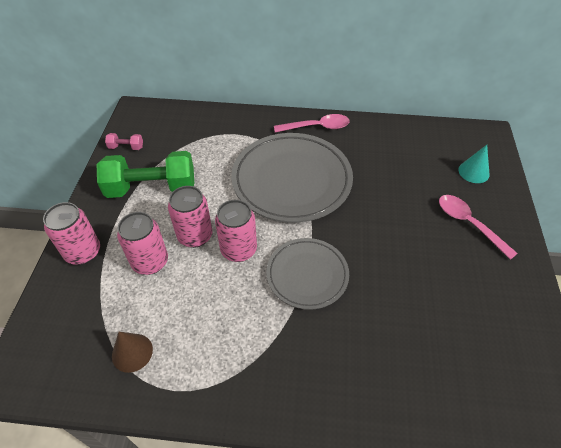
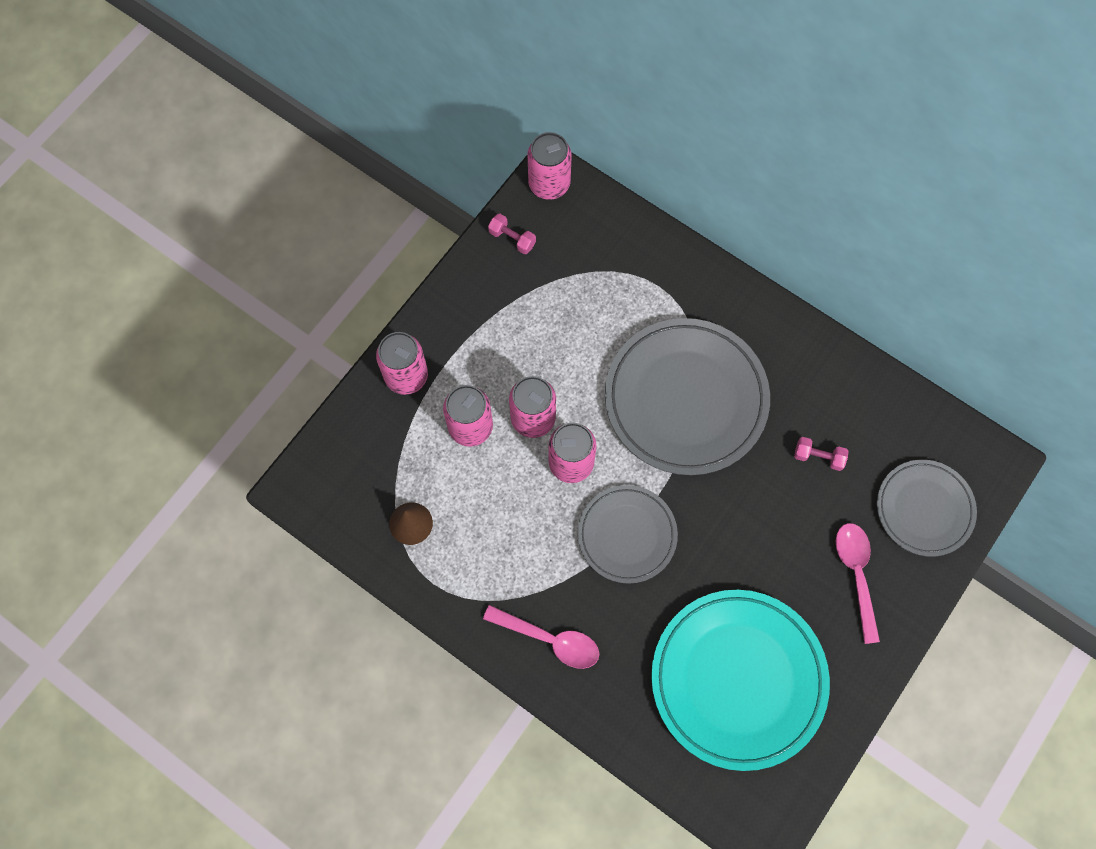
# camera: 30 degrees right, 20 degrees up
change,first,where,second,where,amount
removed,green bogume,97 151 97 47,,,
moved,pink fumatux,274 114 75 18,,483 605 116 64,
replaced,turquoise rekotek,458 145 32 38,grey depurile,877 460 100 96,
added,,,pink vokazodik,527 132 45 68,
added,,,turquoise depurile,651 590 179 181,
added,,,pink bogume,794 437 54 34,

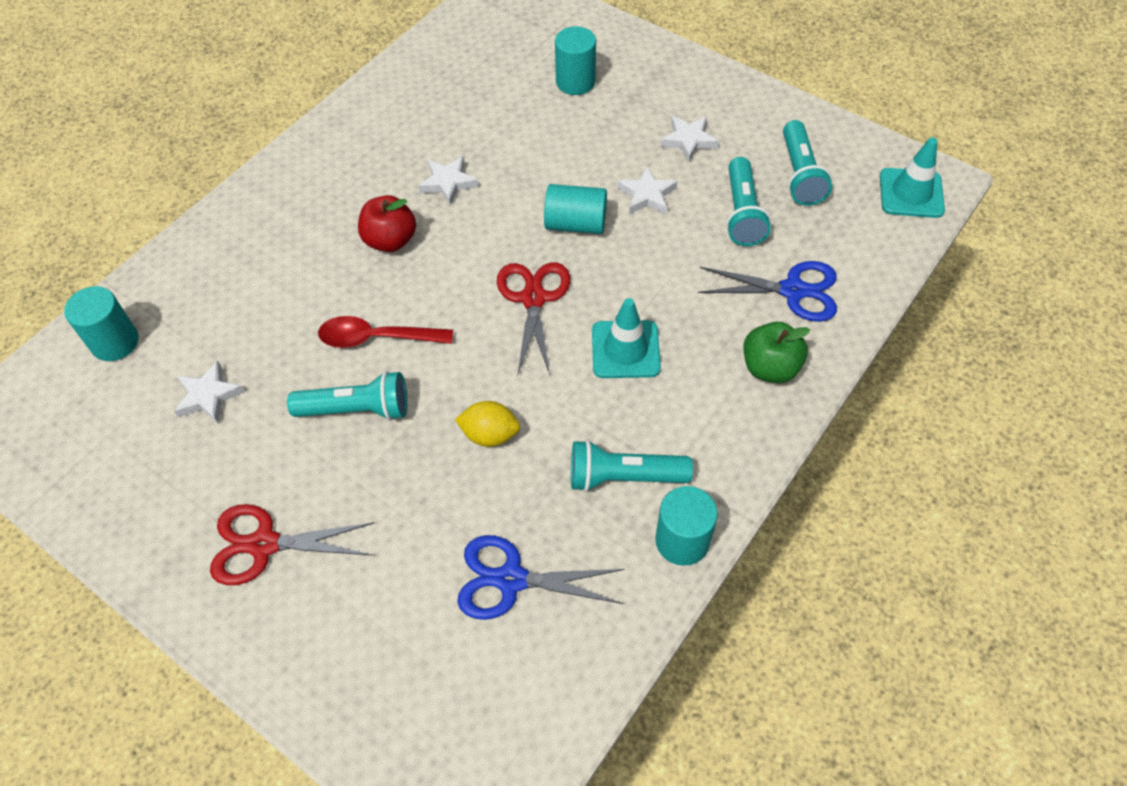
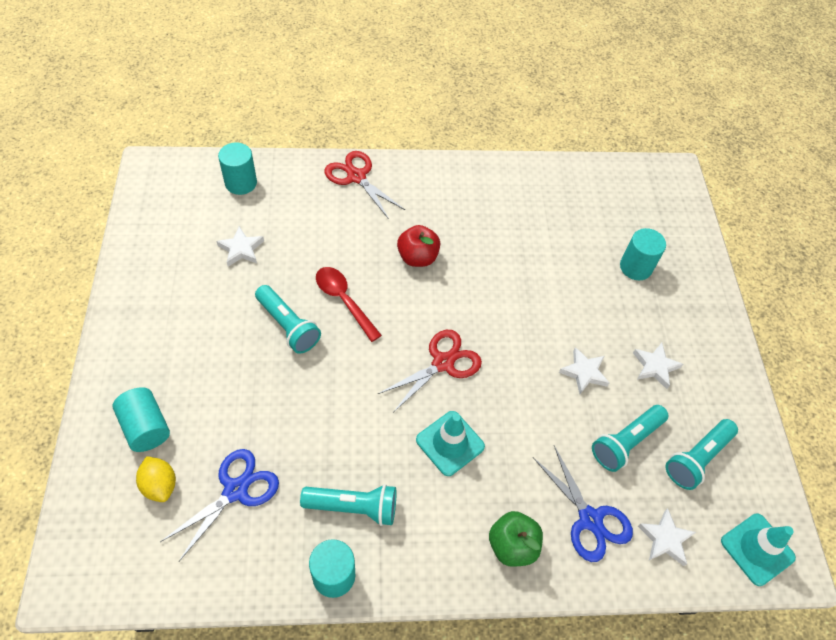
# camera: 45 degrees right, 0 degrees up
change,first,where,second,where,amount
moved,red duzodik,210 504 165 81,,324 151 81 68,
moved,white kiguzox,418 156 60 50,,638 508 58 58,
moved,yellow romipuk,455 401 65 46,,136 456 40 46,
turned,blue duzodik,457 535 168 85,,160 449 119 112,75 degrees clockwise
moved,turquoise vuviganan,544 184 63 50,,113 387 57 65,
turned,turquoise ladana,571 440 122 52,,300 484 96 42,135 degrees clockwise

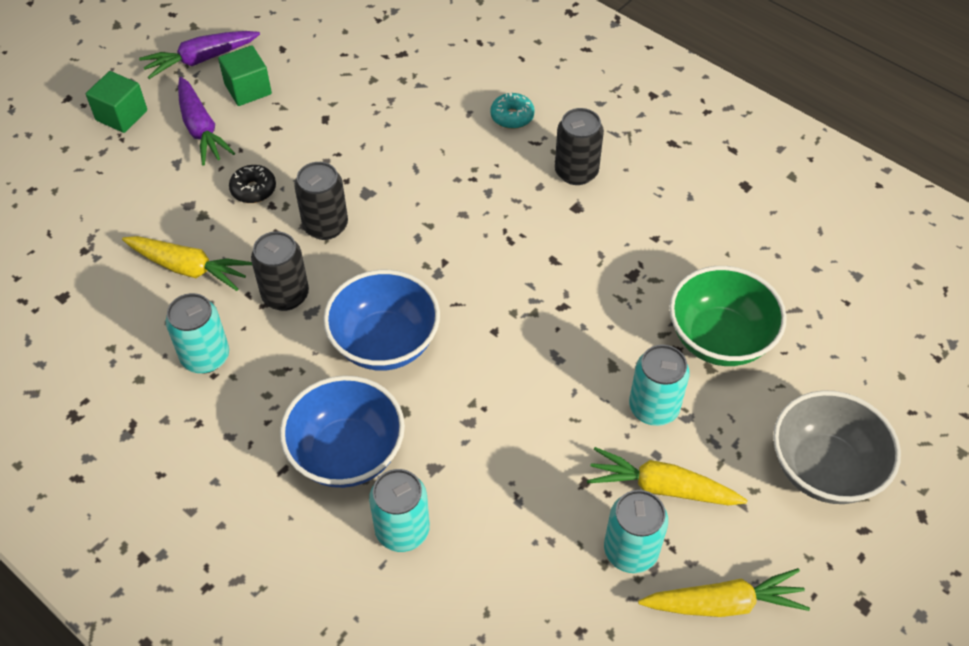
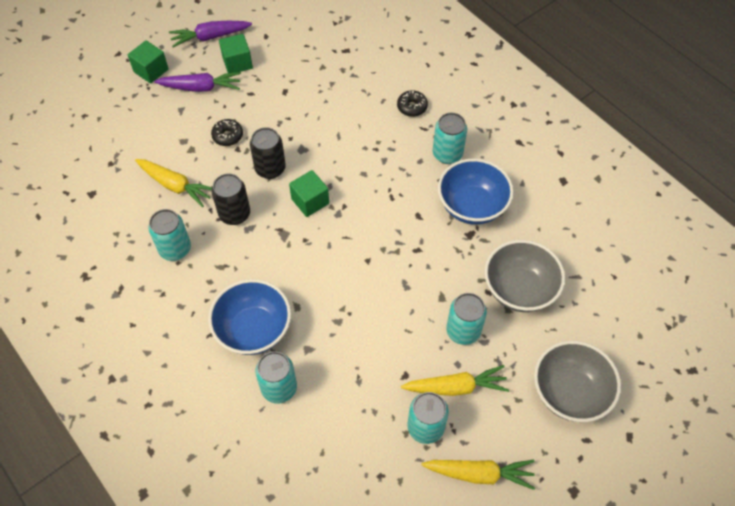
# camera: 10 degrees right, 5 degrees up
change,first,where,second,where,amount
turned,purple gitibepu,178 77 57 88,,154 72 87 20,75 degrees counterclockwise
moved,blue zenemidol,323 270 117 101,,438 159 75 66,
recoloured,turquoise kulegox,490 93 45 36,black kulegox,397 90 31 27,
recoloured,black vokazodik,555 108 49 77,turquoise vokazodik,433 113 34 51,
turned,yellow gitibepu,587 447 160 59,,401 365 108 31,150 degrees clockwise
recoloured,green zenemidol,669 266 118 100,grey zenemidol,484 240 81 72,
added,,,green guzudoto,289 170 40 47,

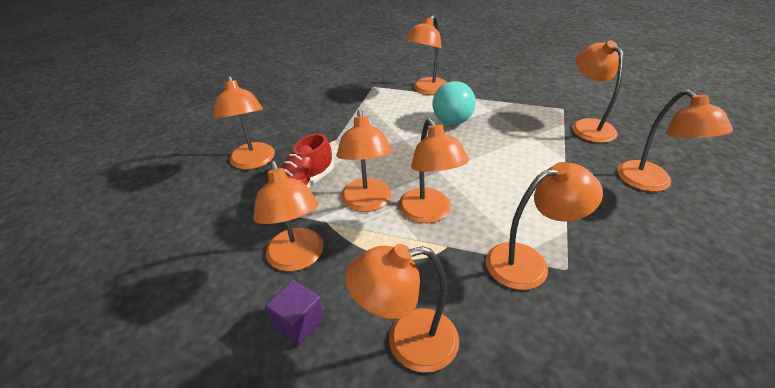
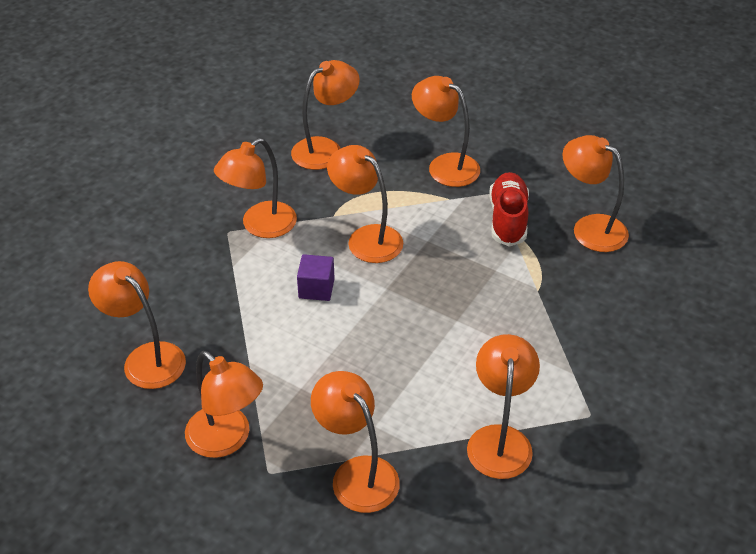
# camera: 150 degrees right, 5 degrees up
change,first,where,second,where,amount
moved,purple guzudoto,265 280 59 65,,297 254 38 47,
moved,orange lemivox,336 110 56 102,,311 371 89 142,
removed,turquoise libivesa,433 81 43 44,,,

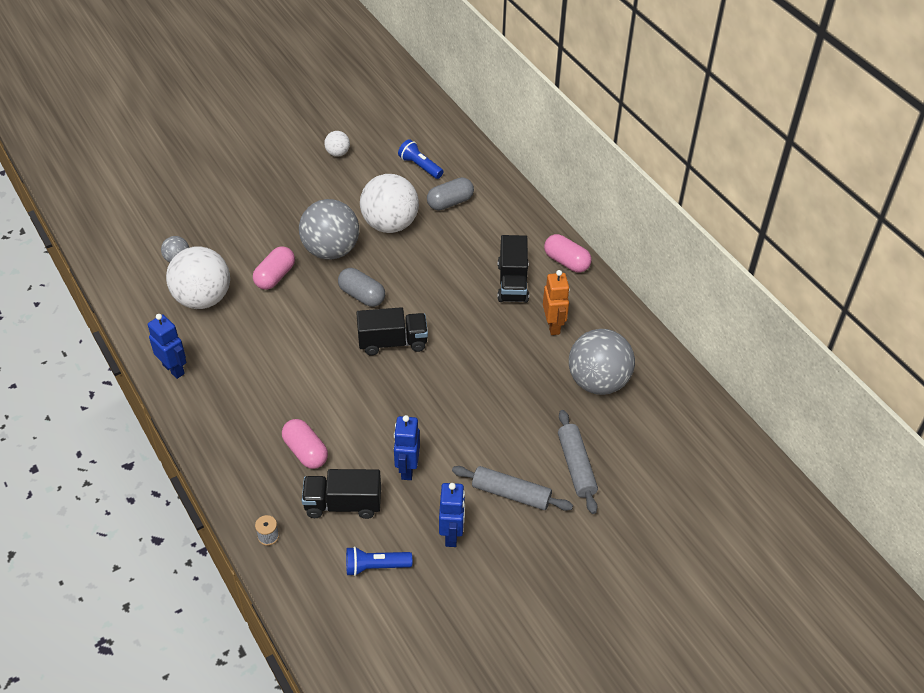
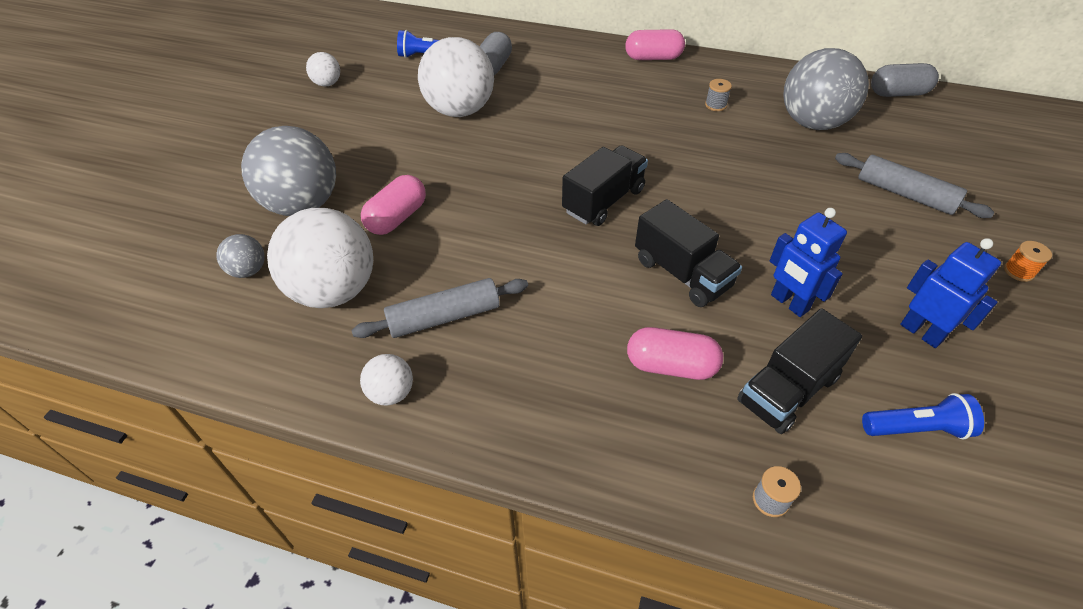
# camera: 40 degrees left, 0 degrees up
change,first,where,second,where,amount
replaced,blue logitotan,148 314 38 65,white libivesa,360 354 53 52,
turned,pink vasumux,253 246 42 44,,361 175 65 60,45 degrees clockwise
moved,grey libivesa,299 199 60 61,,241 126 95 90,
moved,grey vasumux,338 268 47 39,,871 63 68 34,
turned,blue ladana,346 546 66 30,,862 393 122 46,135 degrees counterclockwise
moved,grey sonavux,452 466 121 45,,351 278 177 60,
moved,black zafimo,498 235 31 68,,635 199 107 108,
replaced,orange logitotan,543 270 27 65,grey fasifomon,705 79 27 32,
added,,,orange fasifomon,1004 241 48 41,

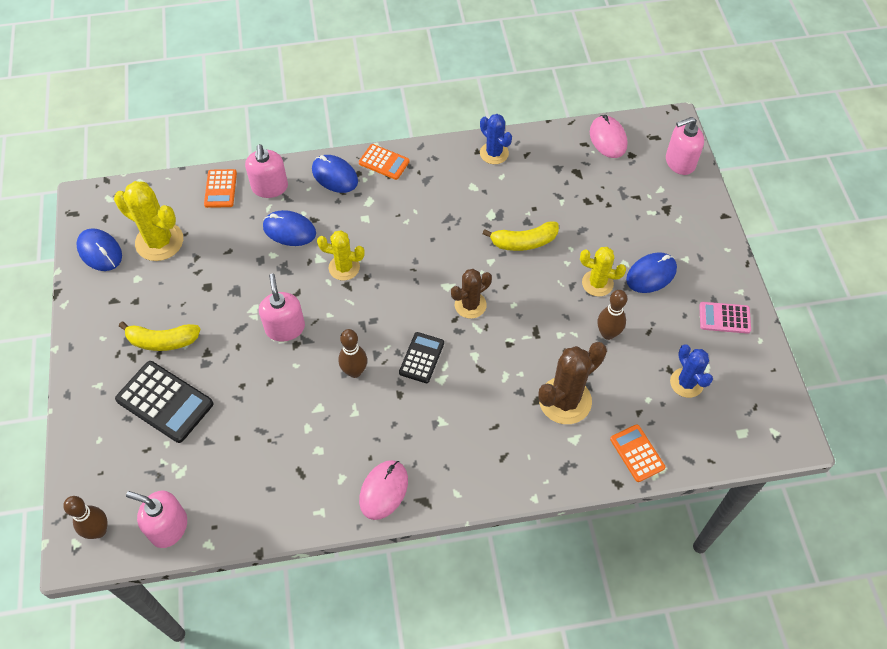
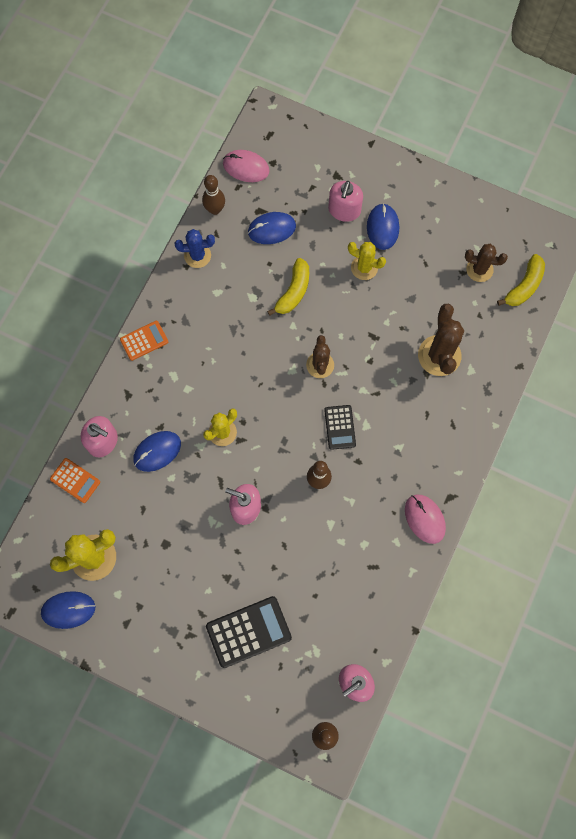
# camera: 55 degrees left, 15 degrees up
change,first,where,second,where,amount
moved,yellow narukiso,119 321 81 30,,497 254 48 52,
moved,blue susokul,312 155 46 38,,248 212 48 32,
turned,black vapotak,399 332 45 51,,324 405 32 45,150 degrees counterclockwise
turned,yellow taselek,580 247 46 50,,348 242 38 38,60 degrees clockwise
moved,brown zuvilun,597 290 30 50,,202 175 23 40,
removed,orange vapotak,610 424 55 58,,,
moved,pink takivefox,666 117 38 58,,328 181 35 41,
recoloured,blue taselek,670 344 43 54,brown taselek,465 244 43 38,
removed,pink vapotak,699 302 52 32,,,

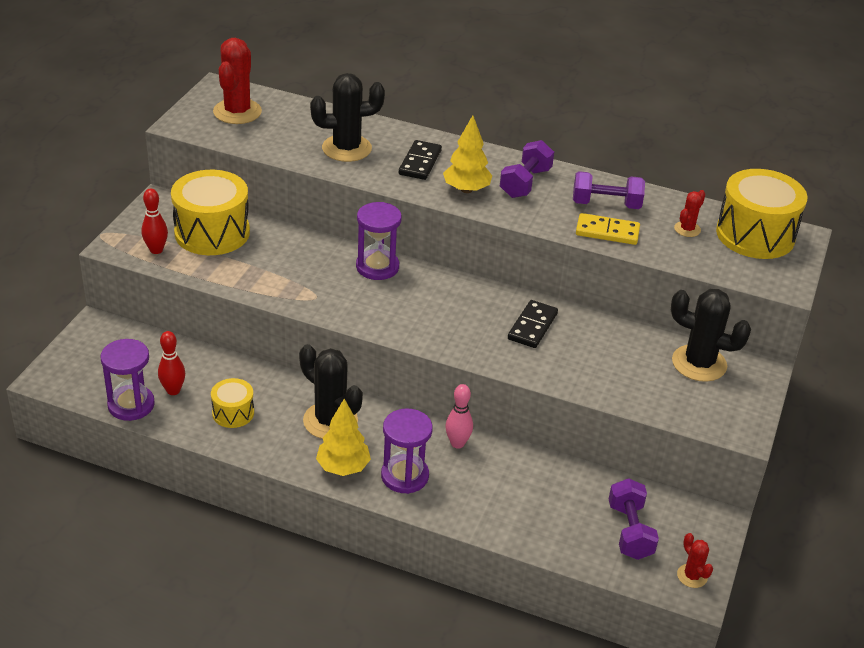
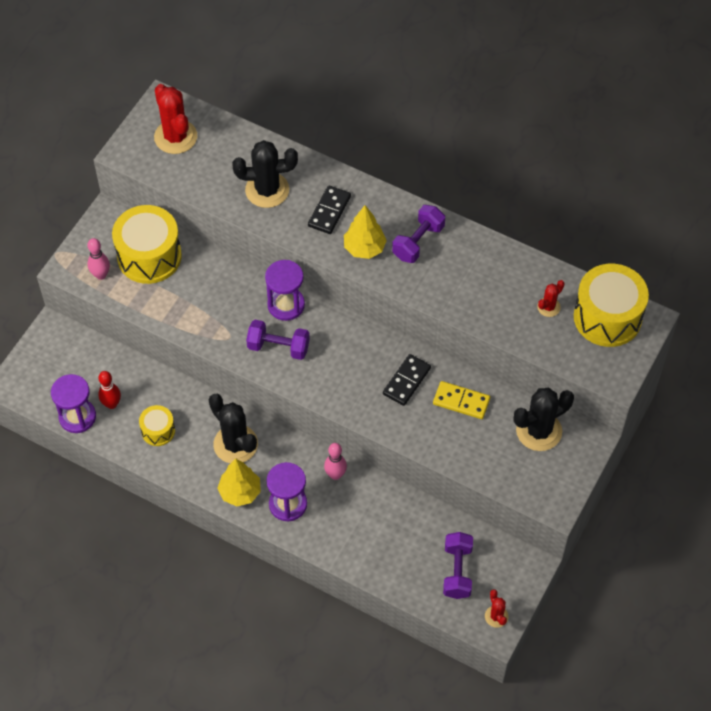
# camera: 10 degrees right, 20 degrees up
change,first,where,second,where,amount
recoloured,red zuvilun,141 188 27 66,pink zuvilun,87 238 23 42,
turned,red taselek,213 38 49 86,,154 84 43 70,45 degrees counterclockwise
moved,purple bogume,573 171 72 38,,246 320 64 40,
moved,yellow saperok,576 213 64 32,,433 381 57 38,
turned,black taselek,671 289 80 93,,514 388 60 63,60 degrees counterclockwise

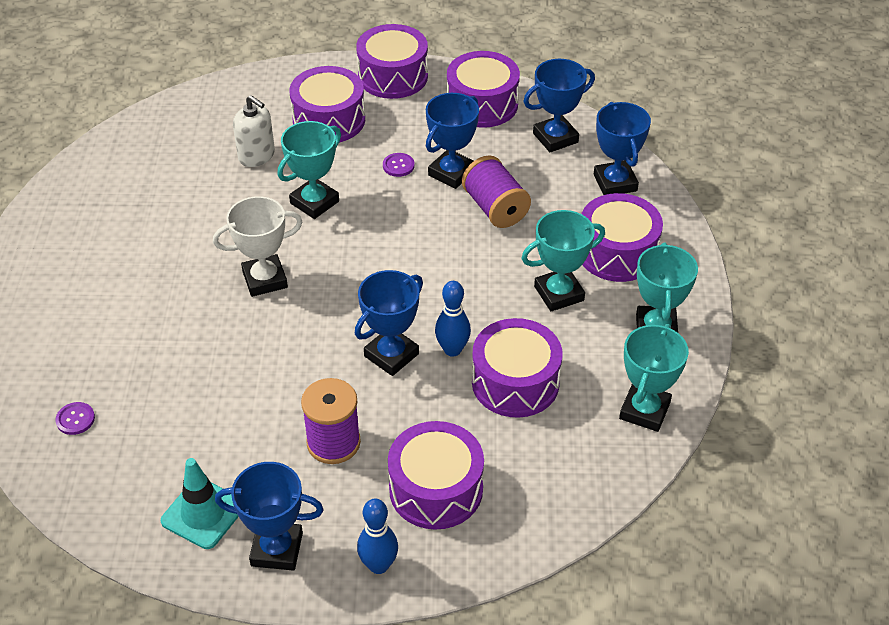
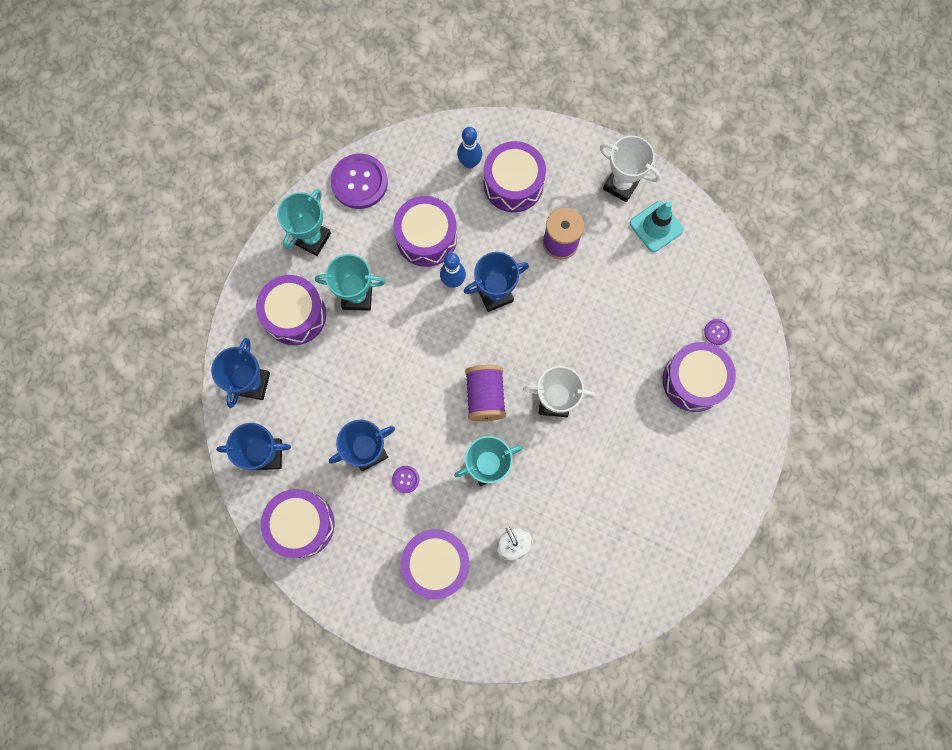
# camera: 155 degrees left, 30 degrees up
change,first,where,second,where,amount
recoloured,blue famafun,215 462 109 109,white famafun,600 136 61 66,
moved,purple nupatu,356 24 72 75,,663 342 73 70,
moved,blue zuvilun,357 499 41 75,,457 127 25 42,
moved,purple fasifomon,462 155 69 73,,465 365 41 56,
replaced,turquoise famafun,619 324 70 108,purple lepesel,330 154 58 55,

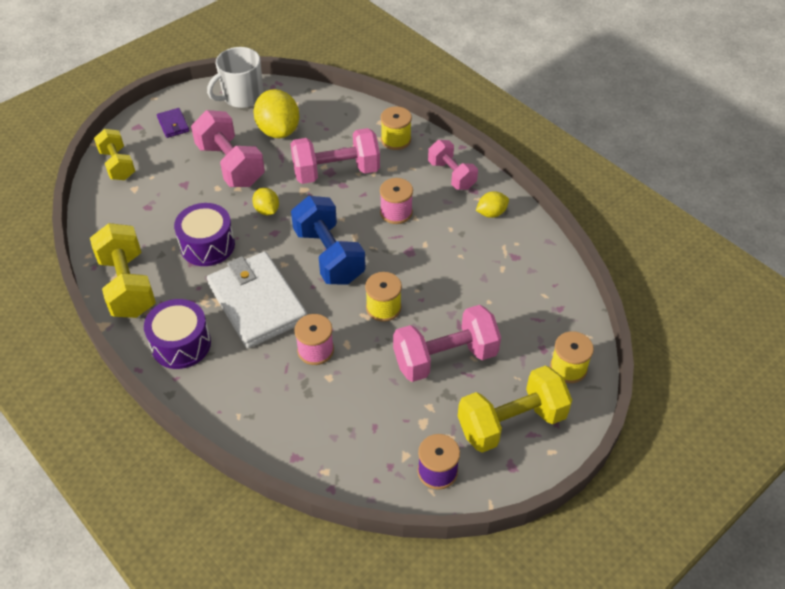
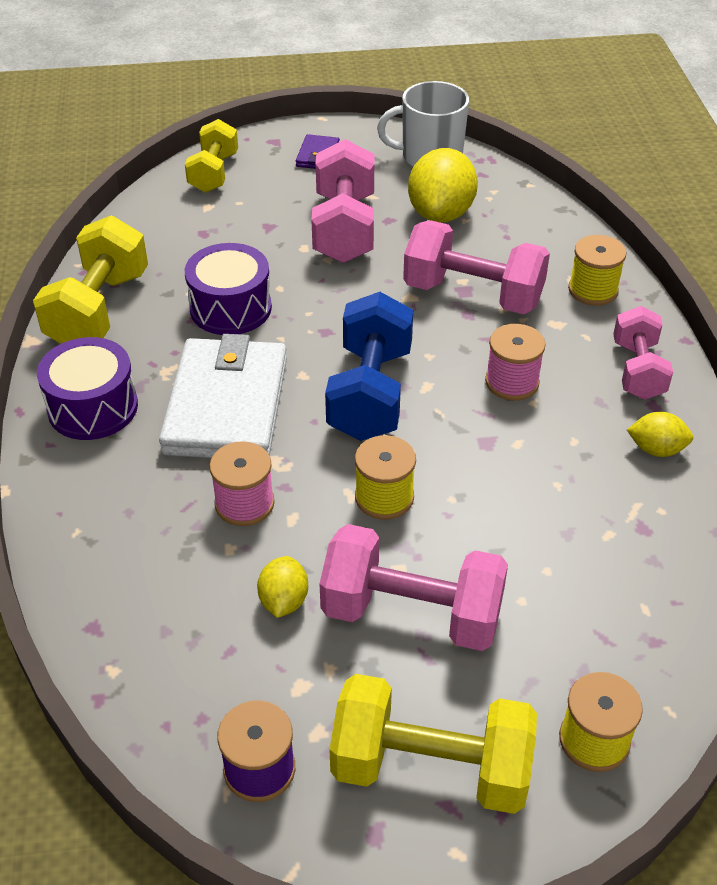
# camera: 35 degrees right, 5 degrees down
change,first,where,second,where,amount
moved,yellow romipuk,252 188 27 27,,257 556 51 62,

